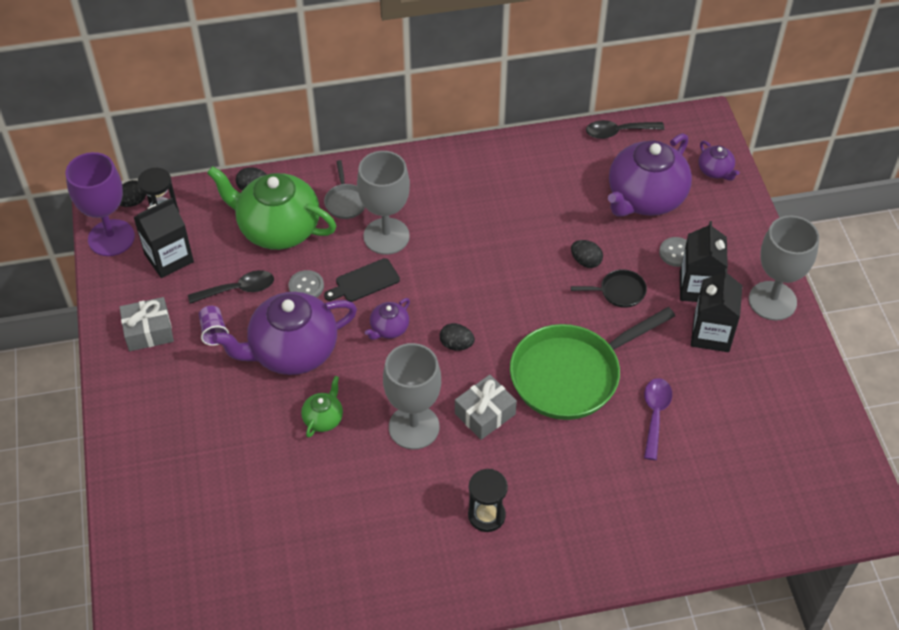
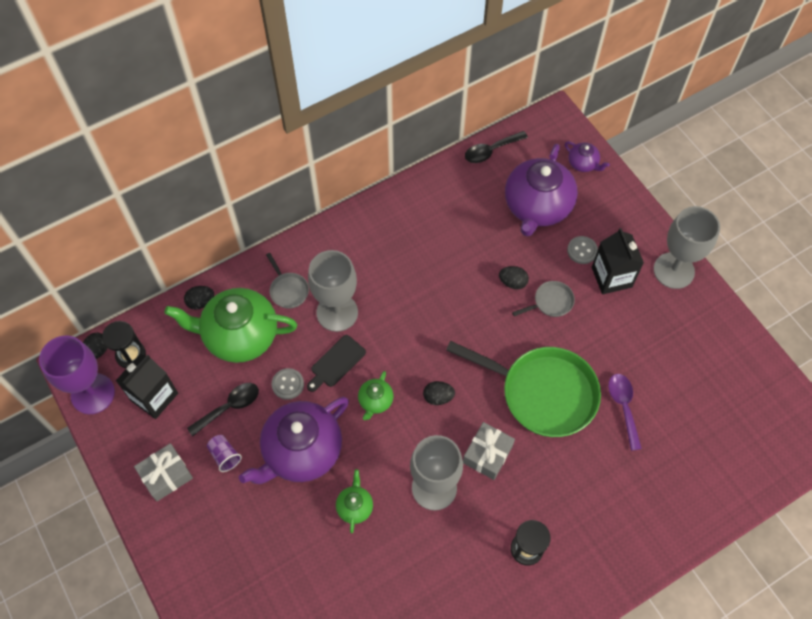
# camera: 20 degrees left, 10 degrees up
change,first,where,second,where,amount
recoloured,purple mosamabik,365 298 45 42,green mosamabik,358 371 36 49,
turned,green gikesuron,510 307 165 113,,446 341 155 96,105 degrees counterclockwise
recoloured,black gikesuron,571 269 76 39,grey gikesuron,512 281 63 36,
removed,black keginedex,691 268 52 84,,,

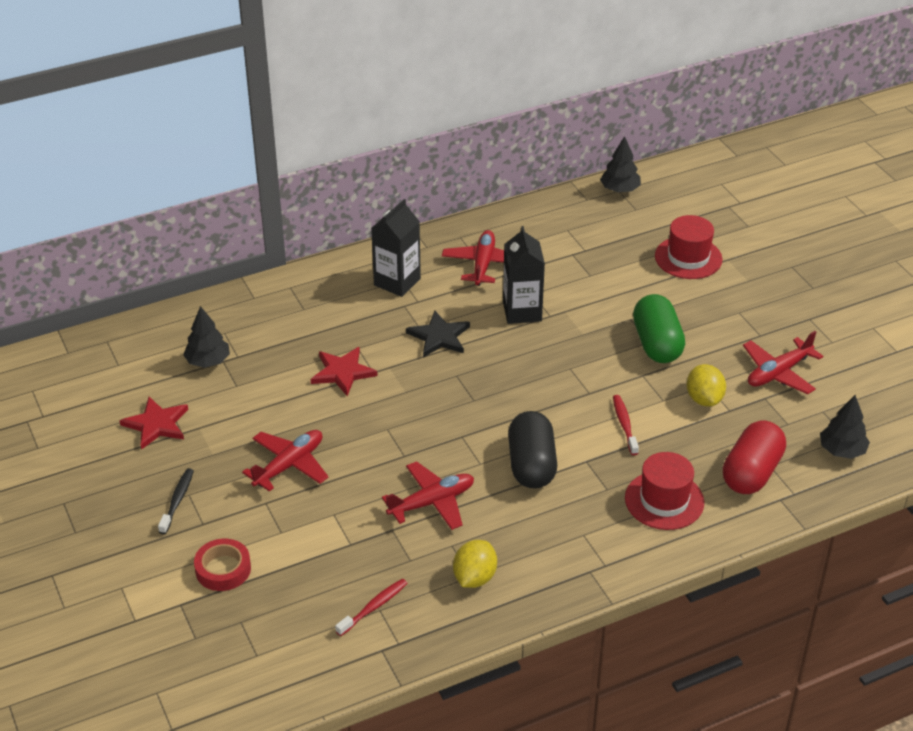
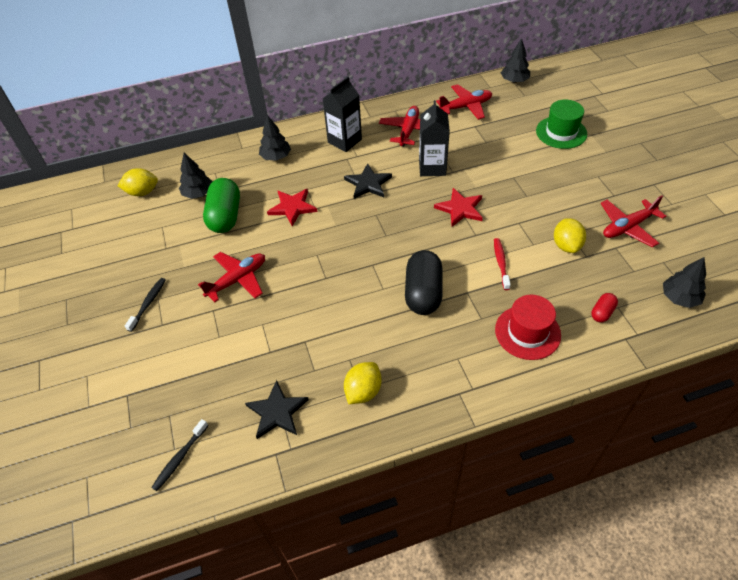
# camera: 10 degrees right, 10 degrees up
change,first,where,second,where,amount
moved,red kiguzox,120 397 68 53,,434 188 49 39,
removed,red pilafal,194 539 57 52,,,
replaced,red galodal,335 579 73 57,black kiguzox,245 380 64 59,
moved,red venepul,382 461 92 69,,436 84 56 36,
moved,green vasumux,633 294 52 69,,203 178 37 55,
recoloured,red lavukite,655 215 68 64,green lavukite,536 100 51 49,
resized,red vasumux,723 421 63 73,,591 293 27 29,x0.48
added,,,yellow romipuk,117 168 41 28,
added,,,black galodal,151 419 57 72,
added,,,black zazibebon,259 115 32 46,

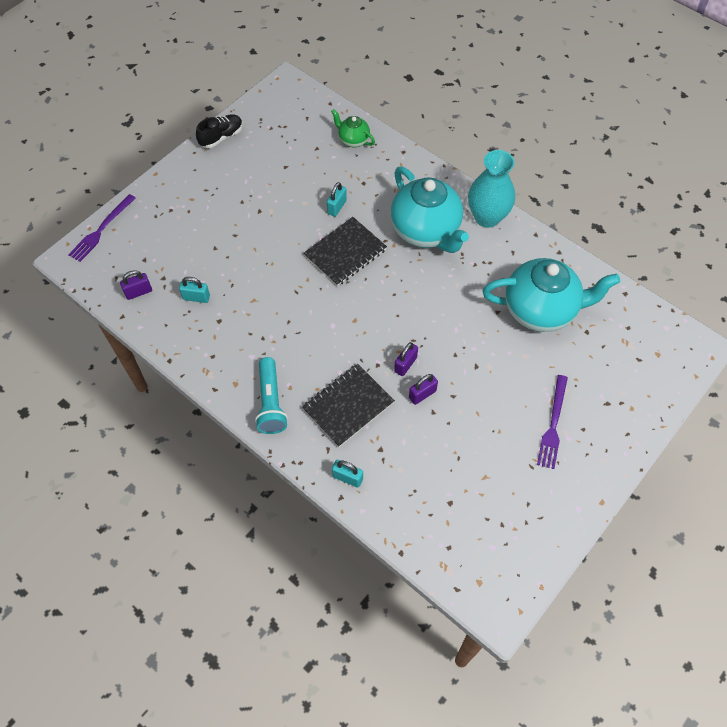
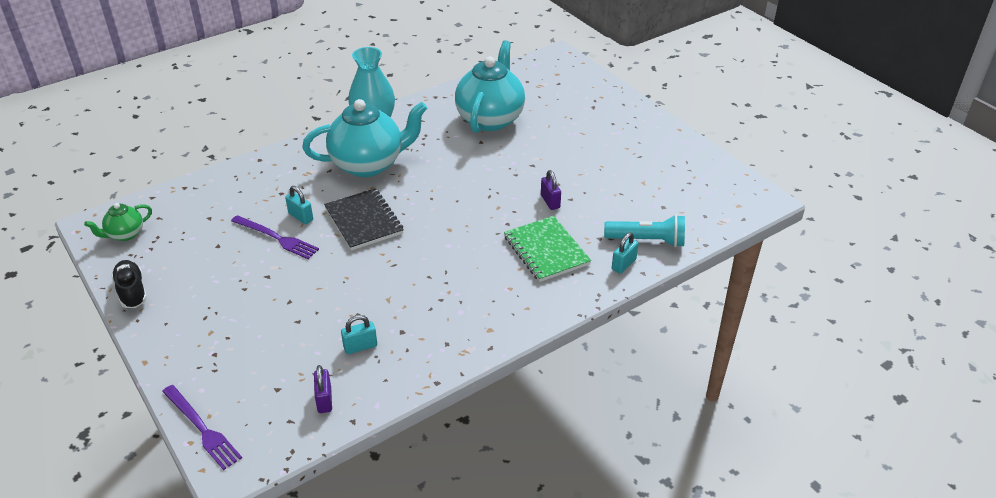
# camera: 75 degrees left, 20 degrees down
change,first,where,second,where,amount
turned,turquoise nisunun,179 277 31 26,,341 315 36 39,45 degrees clockwise
moved,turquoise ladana,255 357 33 77,,604 215 81 32,
recoloured,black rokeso,302 364 93 83,green rokeso,504 216 87 66,
moved,green mosamabik,331 109 44 39,,84 203 68 38,
removed,purple nisunun,394 342 24 34,,,
moved,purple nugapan,537 375 31 94,,231 215 88 44,

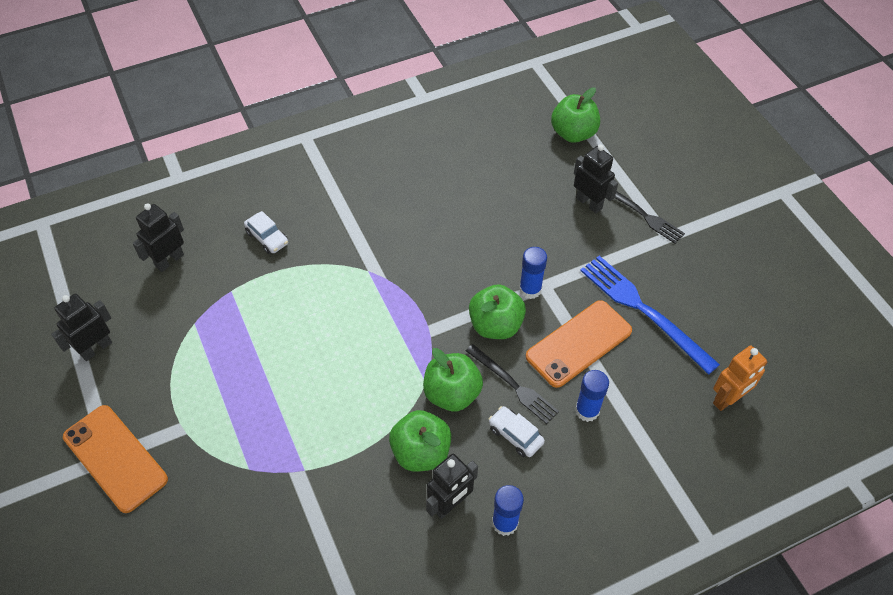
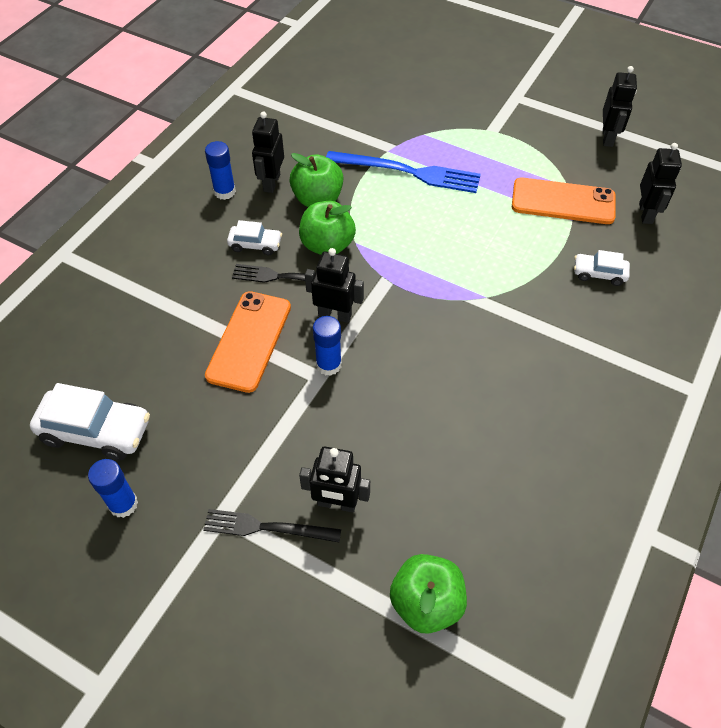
# camera: 145 degrees right, 0 degrees up
change,first,where,second,where,amount
moved,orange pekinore,63 405 105 108,,512 178 104 46,
replaced,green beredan,469 284 57 55,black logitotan,305 248 59 75,
moved,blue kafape,575 370 34 52,,88 459 50 59,
moved,blue nugapan,580 256 140 119,,326 151 155 42,
removed,orange logitotan,713 346 54 65,,,
added,,,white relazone,30 383 120 77,

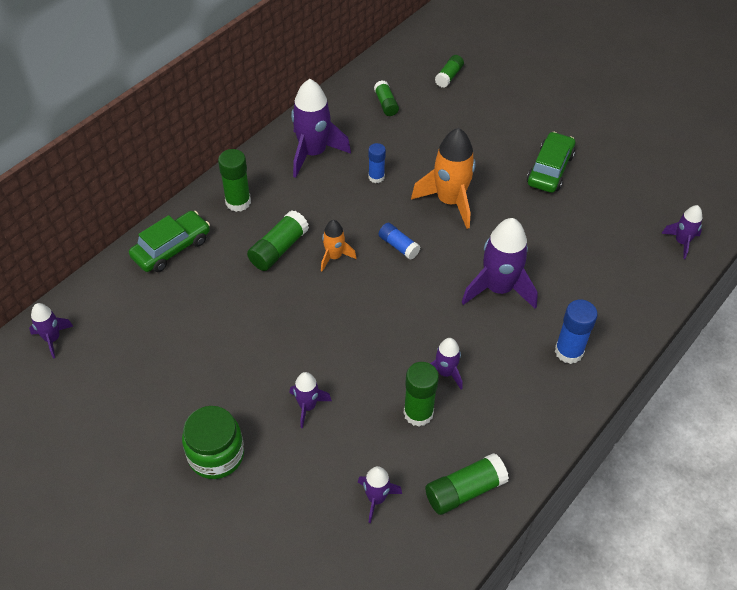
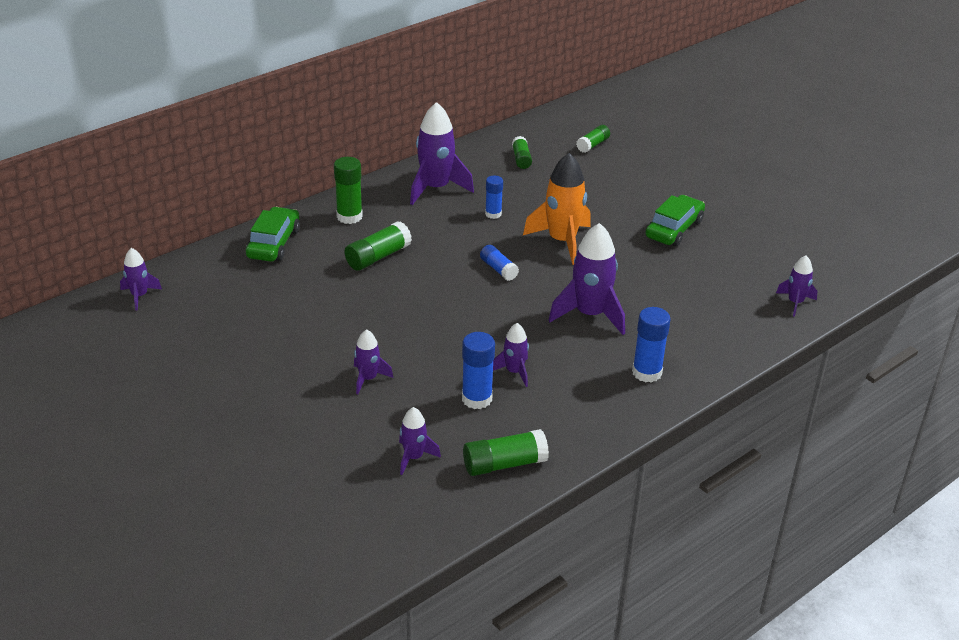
# camera: 10 degrees right, 15 degrees down
change,first,where,second,where,amount
turned,green relazone,129 211 81 61,,246 207 54 55,45 degrees counterclockwise
removed,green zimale,182 406 62 73,,,
removed,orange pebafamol,321 220 35 51,,,
recoloured,green kafape,403 362 36 64,blue kafape,462 332 33 77,

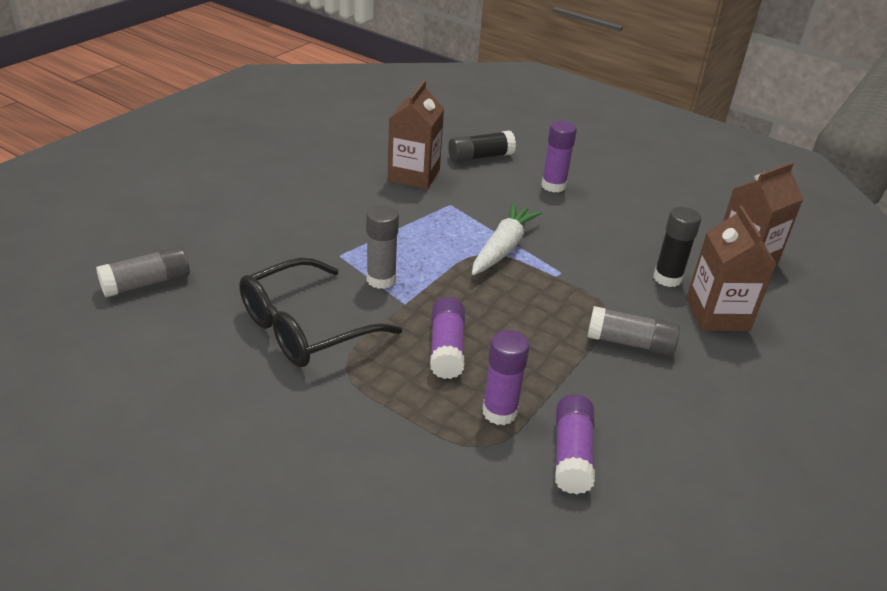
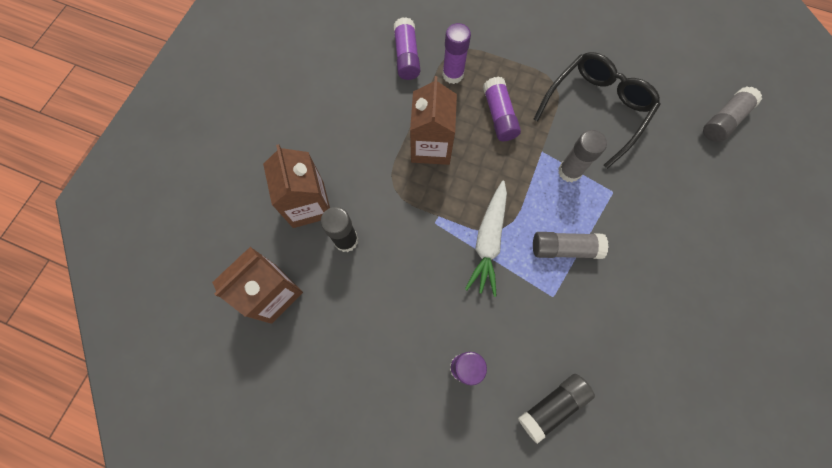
# camera: 170 degrees right, 35 degrees up
change,first,where,second,where,amount
moved,brown keginedex,388 80 56 109,,410 76 47 89,
moved,grey kafape,587 306 93 49,,533 232 76 27,

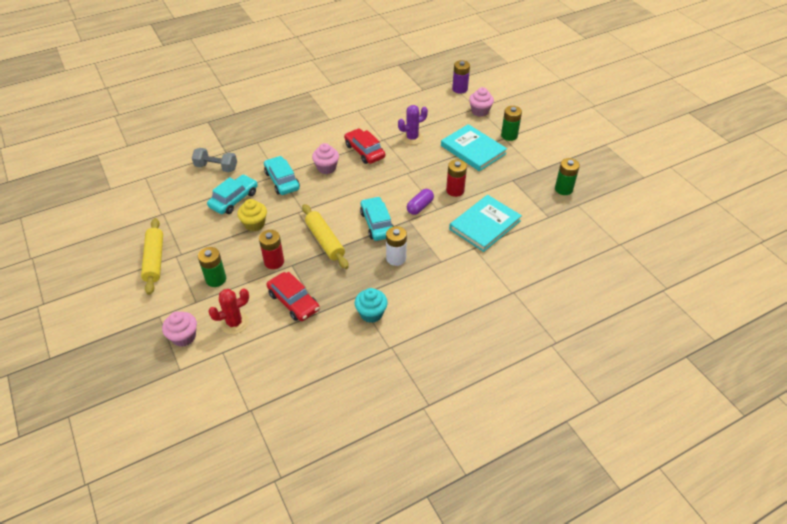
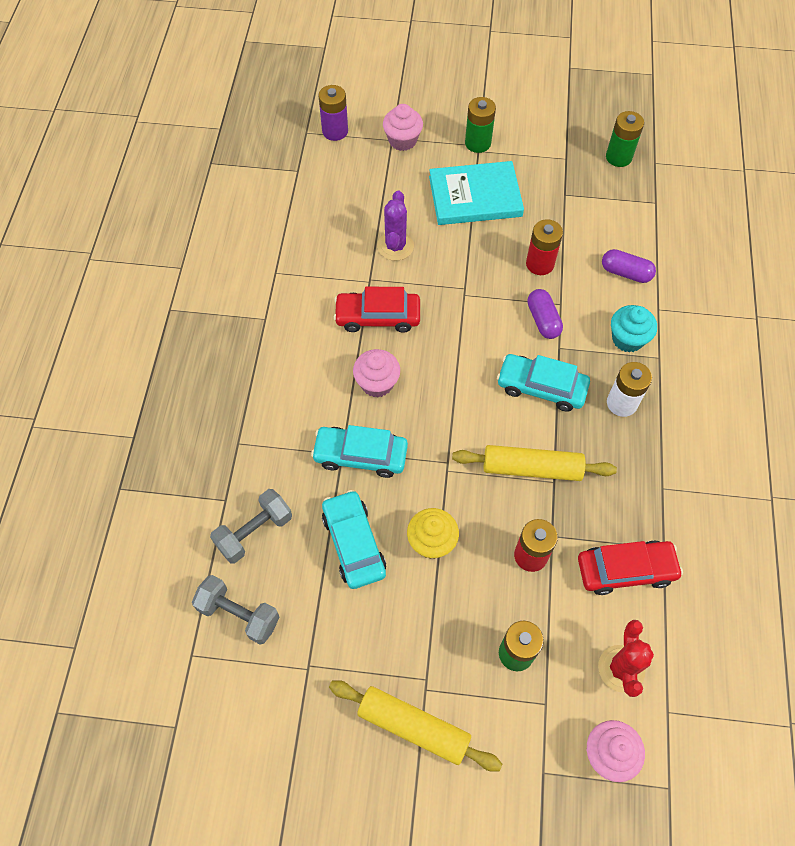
# camera: 55 degrees left, 15 degrees up
change,first,where,second,where,amount
moved,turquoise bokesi,355 288 33 35,,611 305 46 48,
replaced,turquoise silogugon,449 195 73 57,purple vasumux,602 249 54 34,
added,,,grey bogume,192 575 87 69,

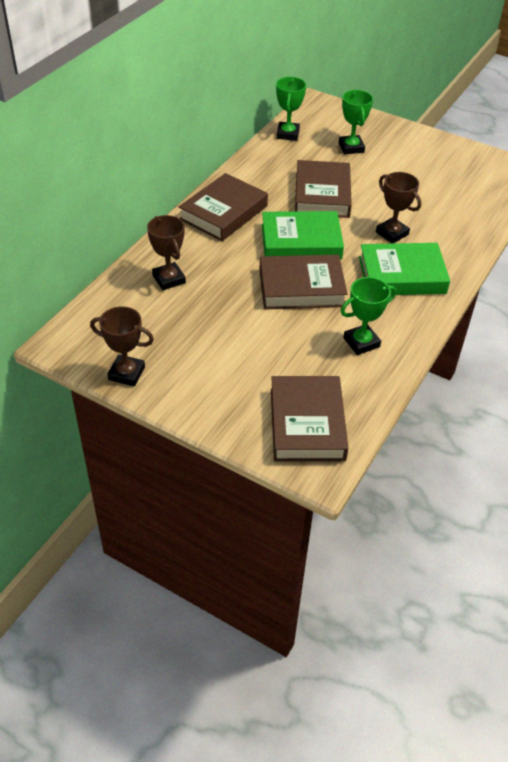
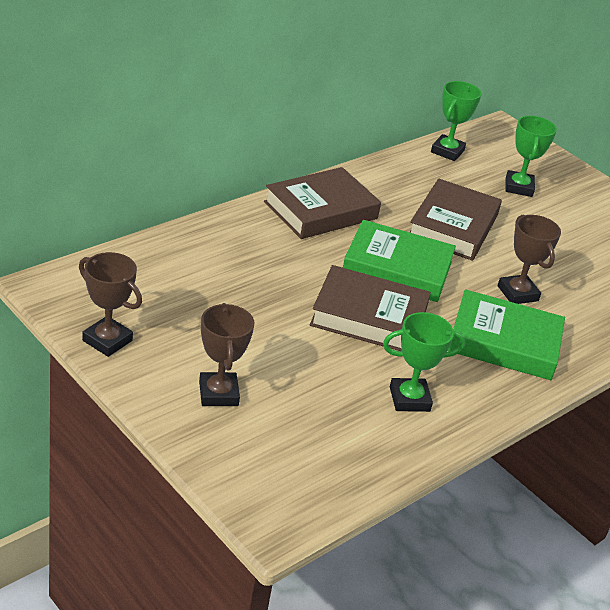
# camera: 15 degrees right, 10 degrees down
change,first,where,second,where,amount
moved,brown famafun,147 215 39 75,,199 303 55 103,
removed,brown silogugon,271 376 77 85,,,

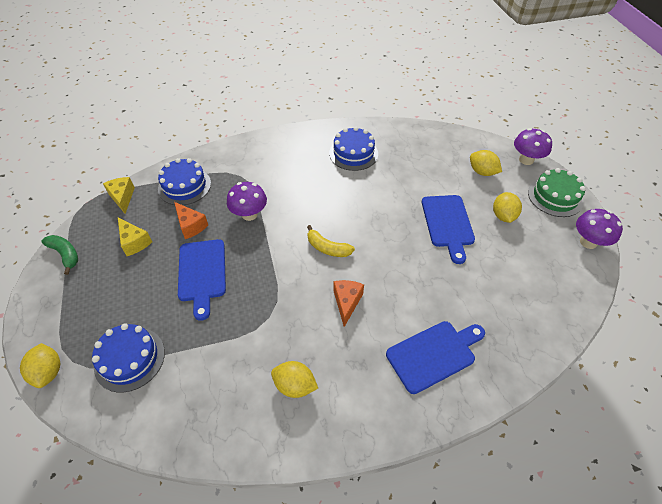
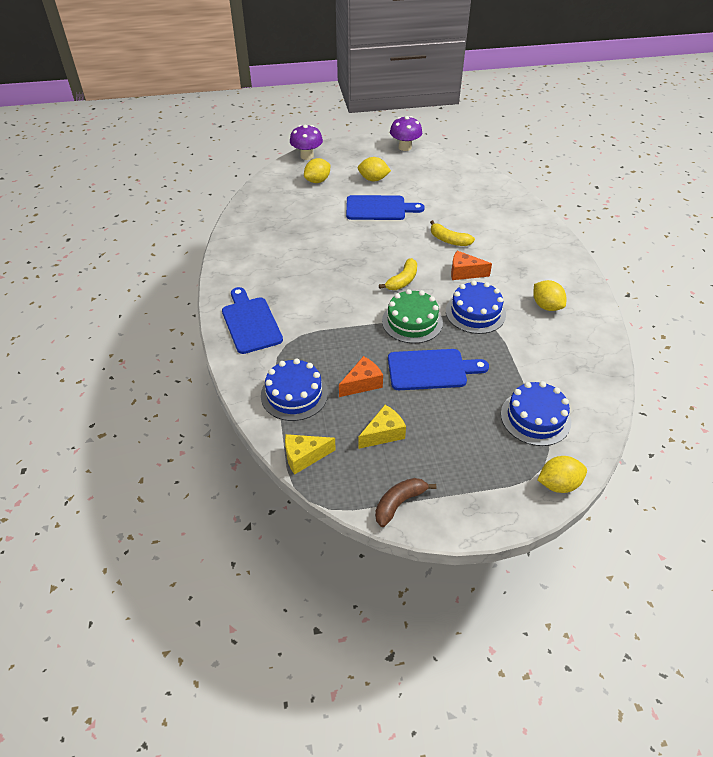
# camera: 85 degrees left, 5 degrees down
change,first,where,second,where,amount
recoloured,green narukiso,41 235 37 40,brown narukiso,375 478 61 49,
removed,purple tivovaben,227 182 40 39,,,
turned,yellow romipuk,271 361 47 37,,533 280 33 31,60 degrees counterclockwise
moved,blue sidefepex,329 127 49 44,,446 280 60 54,
moved,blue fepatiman,386 321 99 73,,222 287 61 67,
moved,green sidefepex,528 168 58 49,,382 289 61 54,
added,,,yellow narukiso,430 220 45 26,

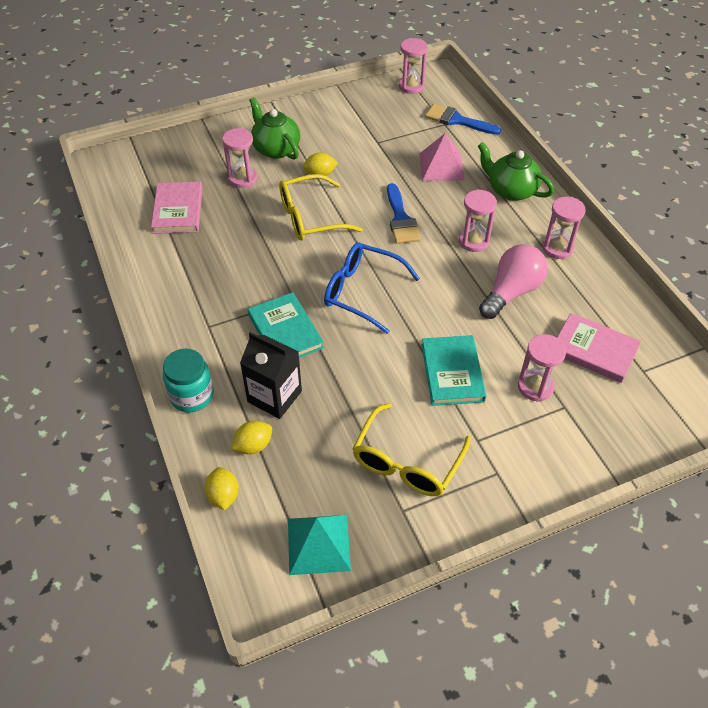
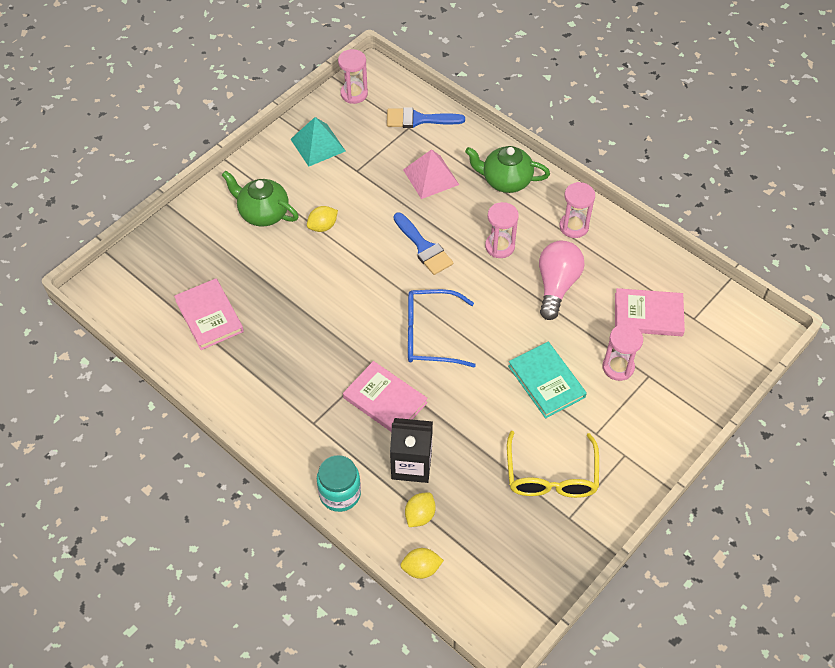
# camera: 25 degrees left, 5 degrees up
change,first,where,second,where,amount
turned,yellow romipuk,204 467 35 43,,400 548 44 31,60 degrees counterclockwise
removed,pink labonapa,222 128 36 60,,,
recoloured,turquoise silogugon,248 292 76 66,pink silogugon,343 361 85 71,
removed,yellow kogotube,279 174 84 67,,,
moved,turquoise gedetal,288 515 63 60,,291 117 54 50,

